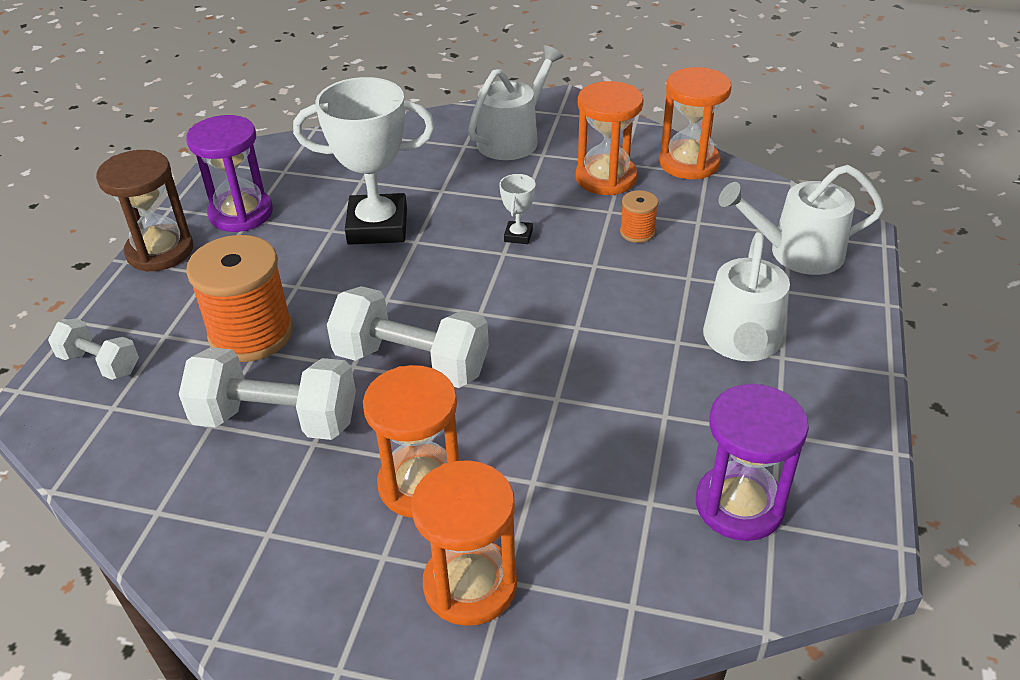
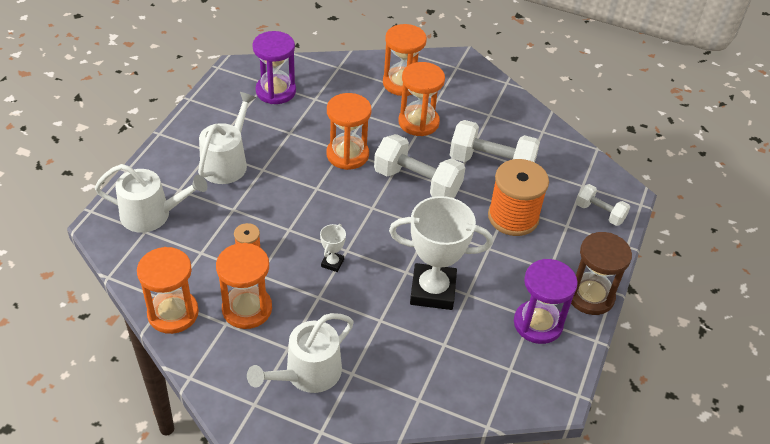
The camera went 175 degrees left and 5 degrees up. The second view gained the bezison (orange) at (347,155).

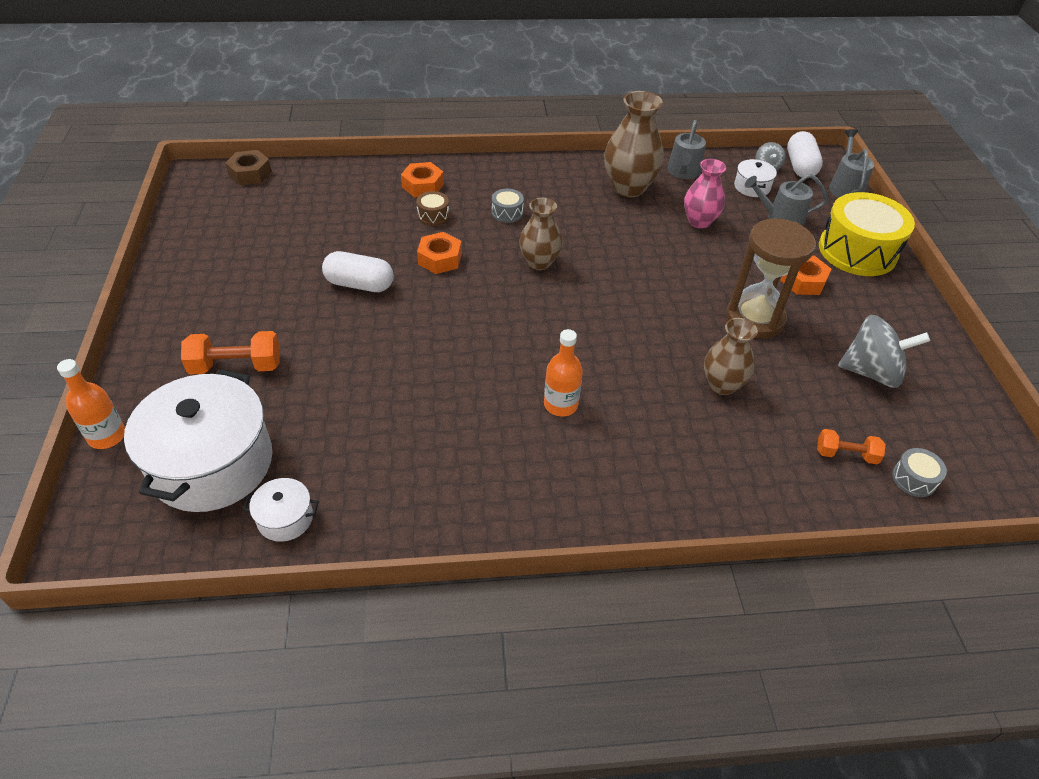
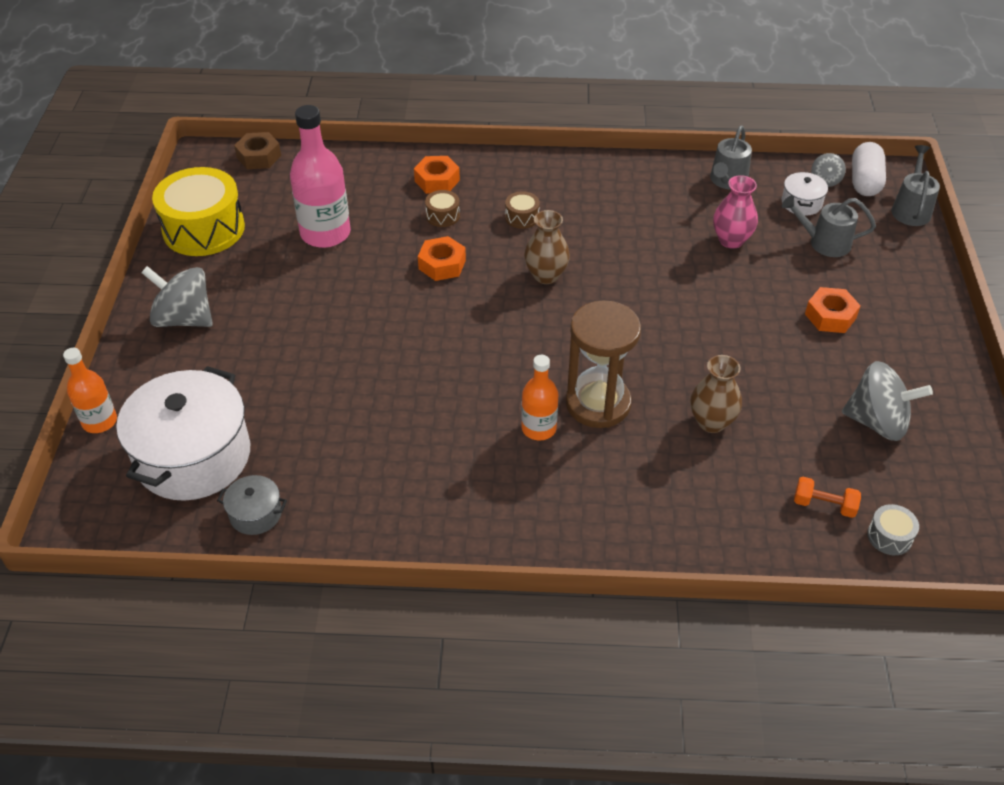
The camera went 10 degrees right and 0 degrees up. The second view gained the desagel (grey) at (184,319). The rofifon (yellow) ended up elsewhere, having gone from (857,251) to (204,229). What was the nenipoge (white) at (285,518) turned into the nenipoge (grey) at (255,514). The second view gained the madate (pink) at (325,233). What was the rofifon (grey) at (507,213) turned into the rofifon (brown) at (522,217). The bezison (brown) ended up elsewhere, having gone from (755,318) to (598,403). The second view lost the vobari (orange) at (236,366). The second view lost the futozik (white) at (359,284). The second view lost the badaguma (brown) at (629,187).

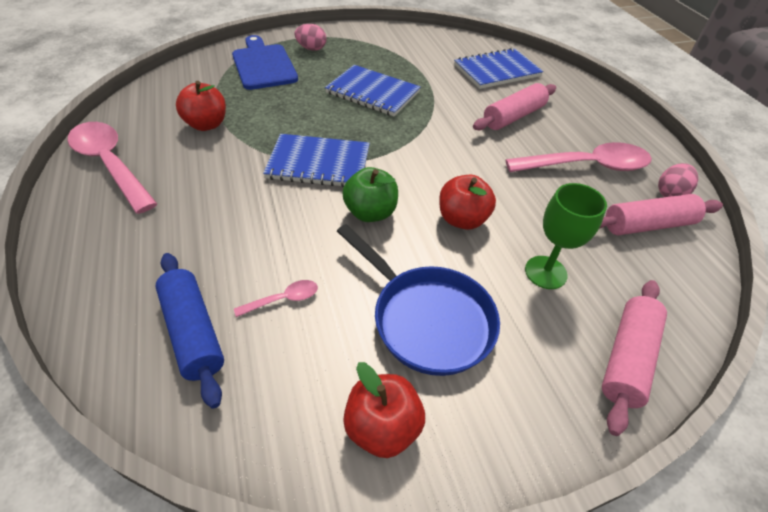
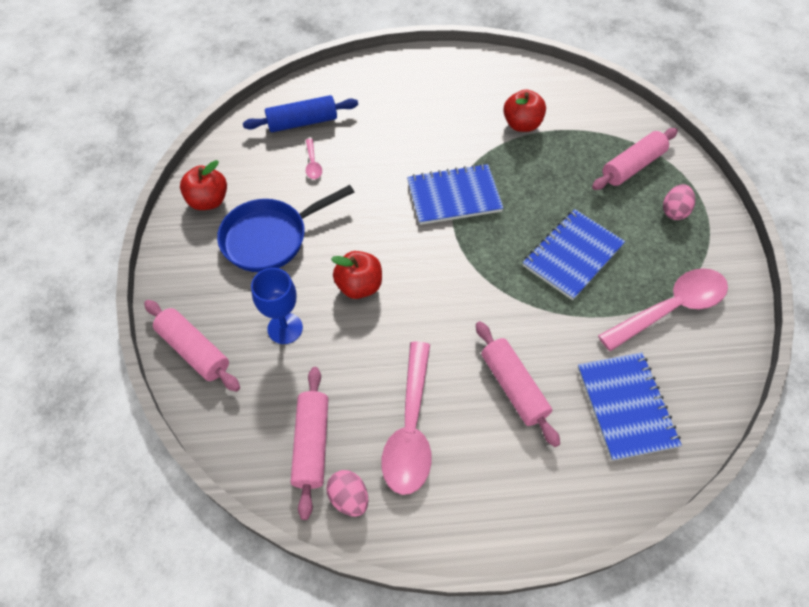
The camera went 105 degrees right and 10 degrees up. What was the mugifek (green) at (545,272) turned into the mugifek (blue) at (285,328). The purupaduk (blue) at (319,163) ended up facing another way, 60 degrees clockwise from before. Where the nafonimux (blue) stood at (263,65), the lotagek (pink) came to stand at (632,166). The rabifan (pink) ended up elsewhere, having gone from (110,164) to (670,308). The second view lost the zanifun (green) at (370,212).

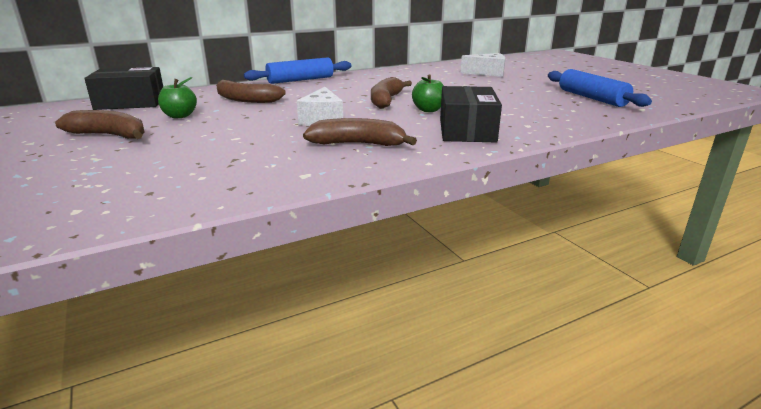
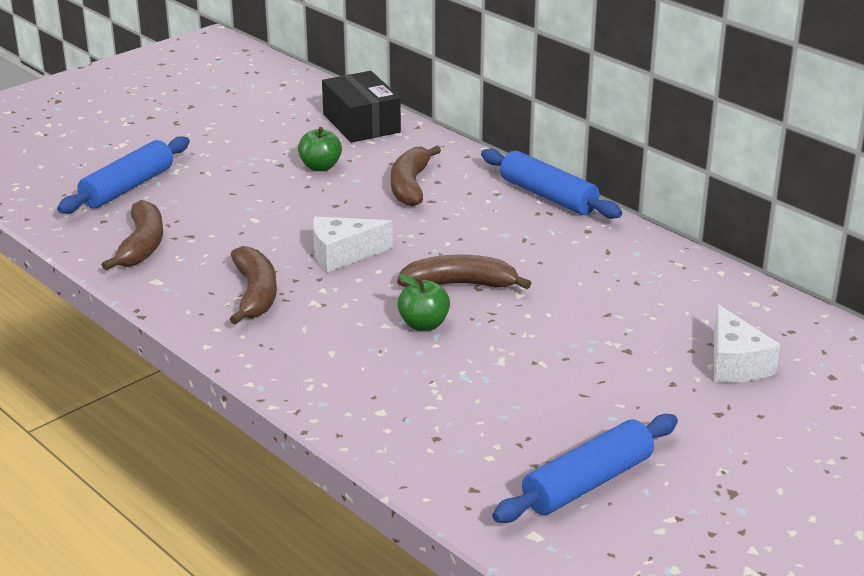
The camera went 75 degrees right and 5 degrees up. The second view gained the lotagek (blue) at (127,187). The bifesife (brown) ended up elsewhere, having gone from (110,135) to (142,245). The second view lost the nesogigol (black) at (466,130).

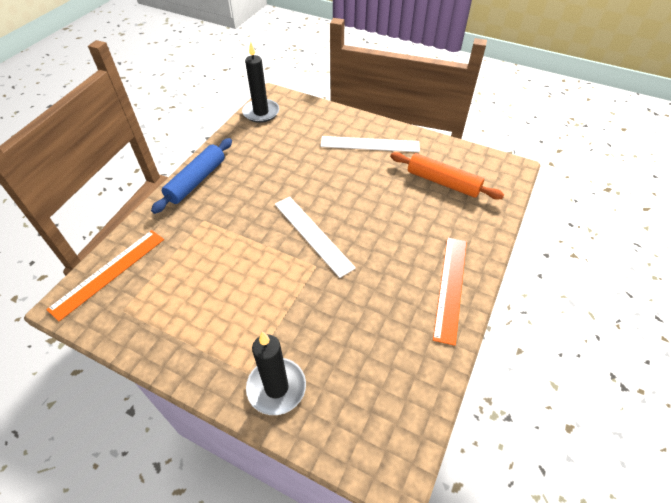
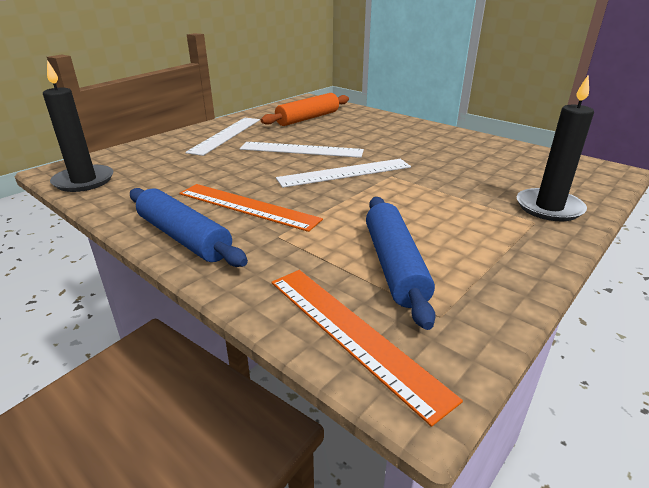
The camera went 75 degrees left and 20 degrees down. The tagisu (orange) ended up elsewhere, having gone from (450,287) to (247,206). The second view gained the tagisu (white) at (301,150). The second view gained the lotagek (blue) at (394,265).

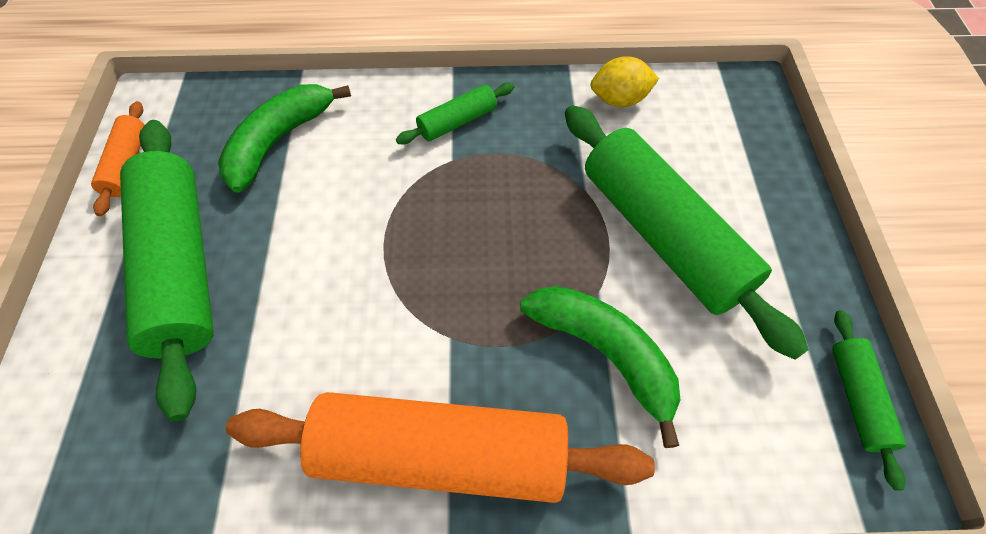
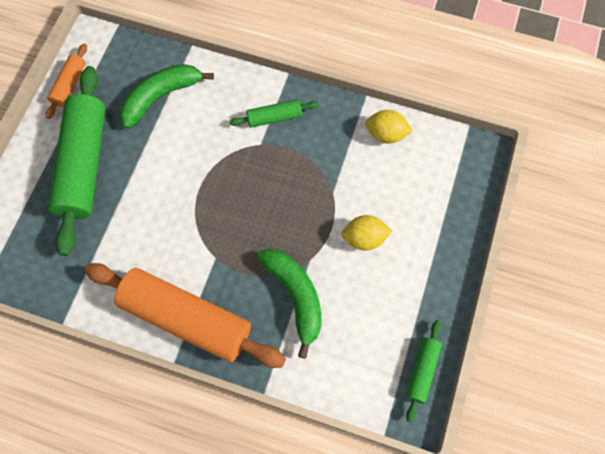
The camera went 20 degrees right and 10 degrees up. Where the lotagek (green) stood at (662,235), the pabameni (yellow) came to stand at (364,238).

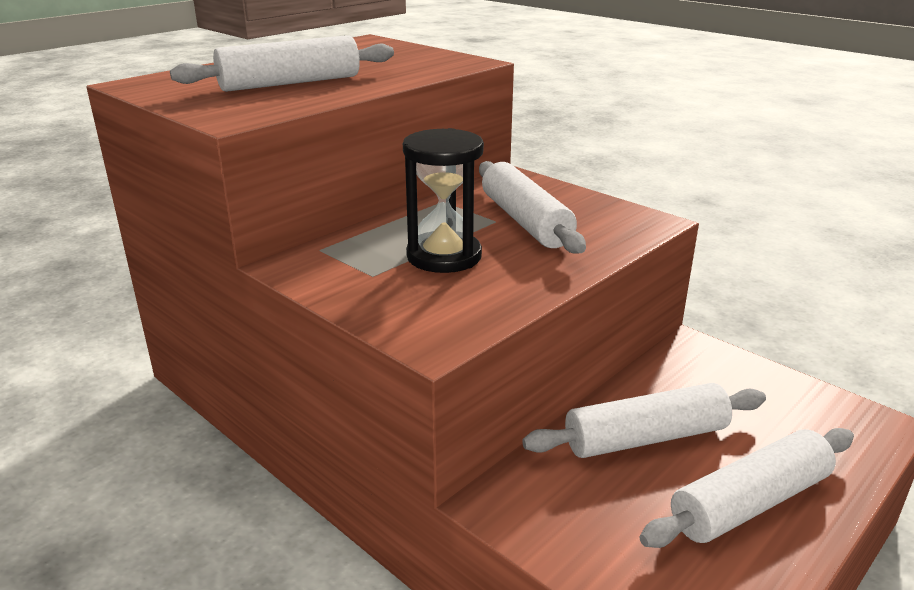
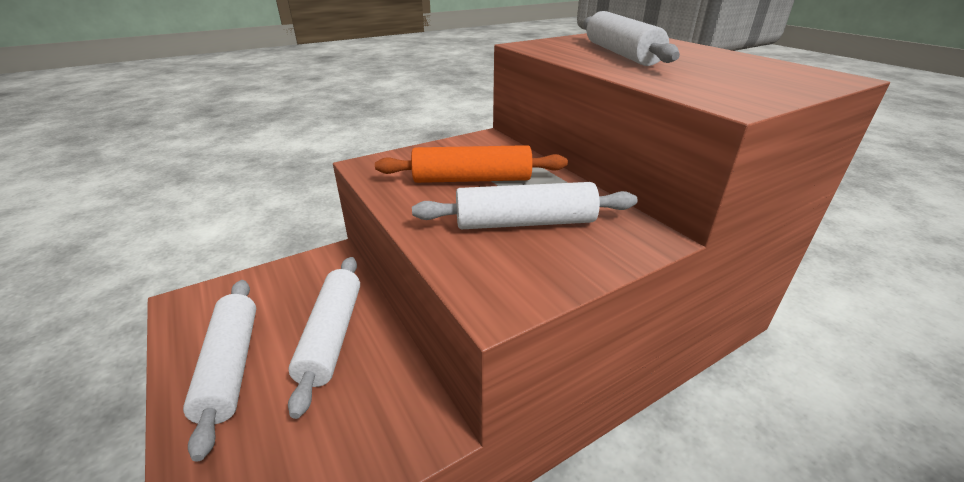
The camera went 105 degrees right and 5 degrees up. Where the bezison (black) stood at (444,256), the lotagek (orange) came to stand at (472,179).

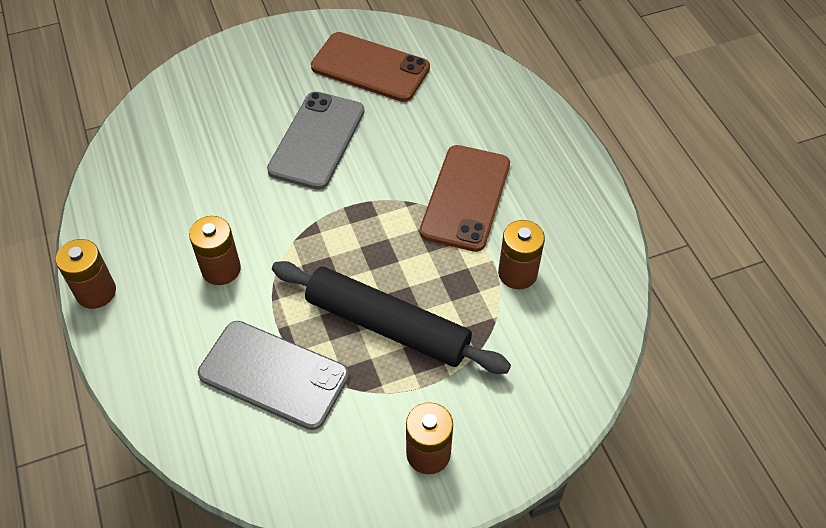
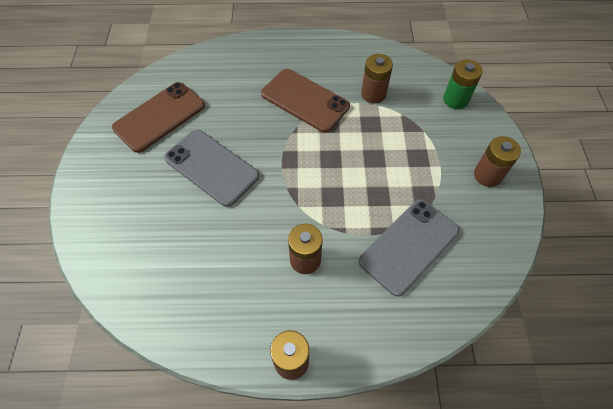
The camera went 70 degrees left and 5 degrees up. The second view gained the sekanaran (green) at (455,100). The second view lost the lotagek (black) at (387,325).

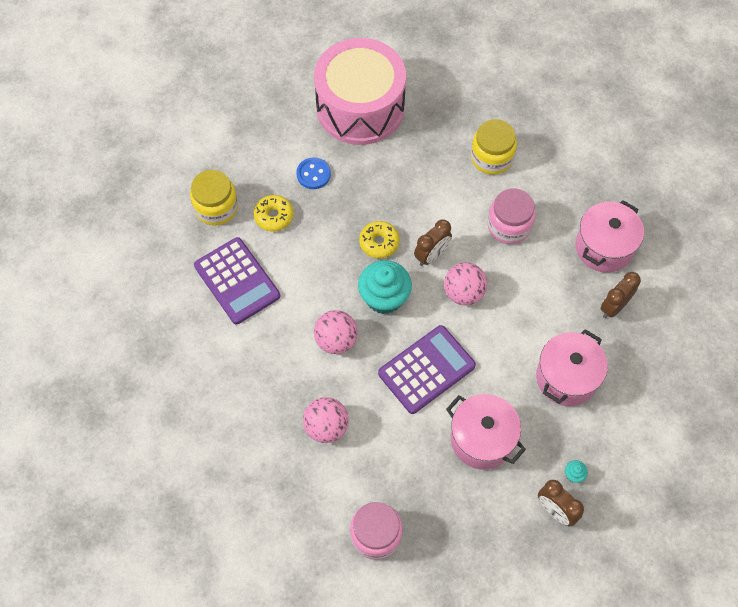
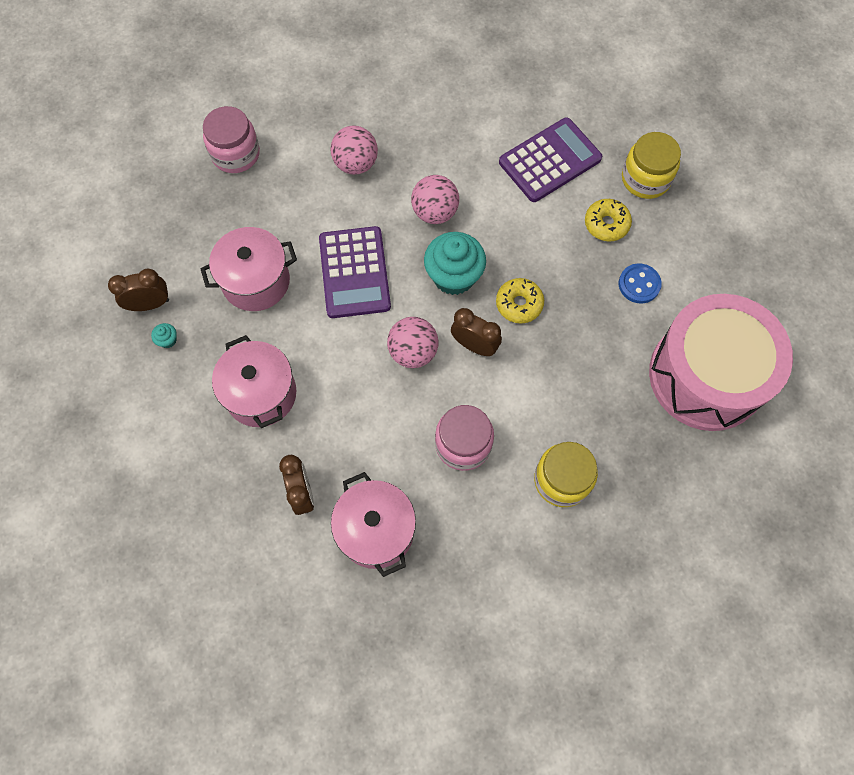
The camera went 120 degrees right and 5 degrees up. The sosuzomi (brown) at (431,255) ended up facing another way, 135 degrees clockwise from before. The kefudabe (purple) at (237,281) ended up facing another way, 150 degrees clockwise from before.

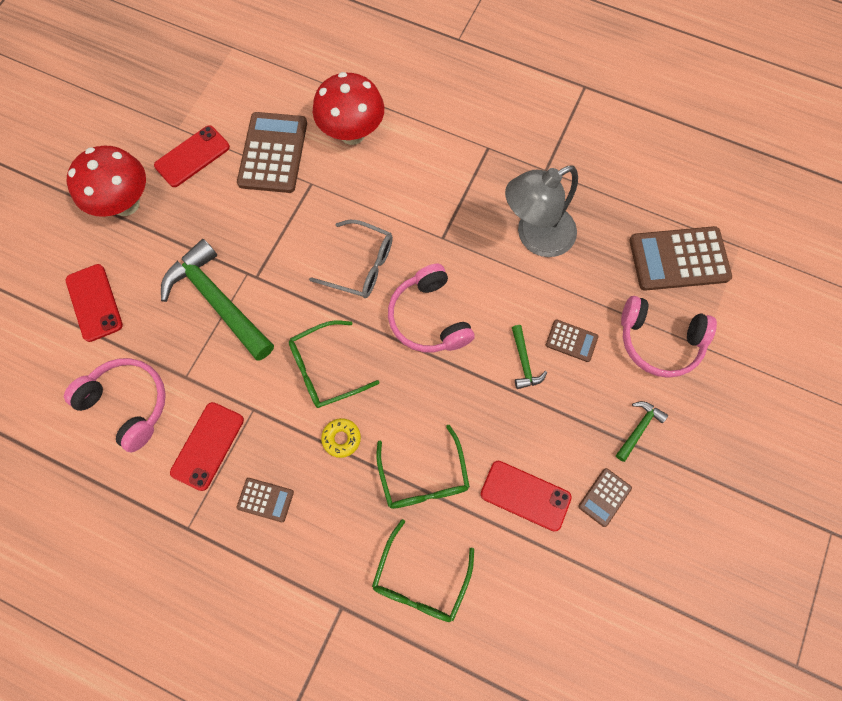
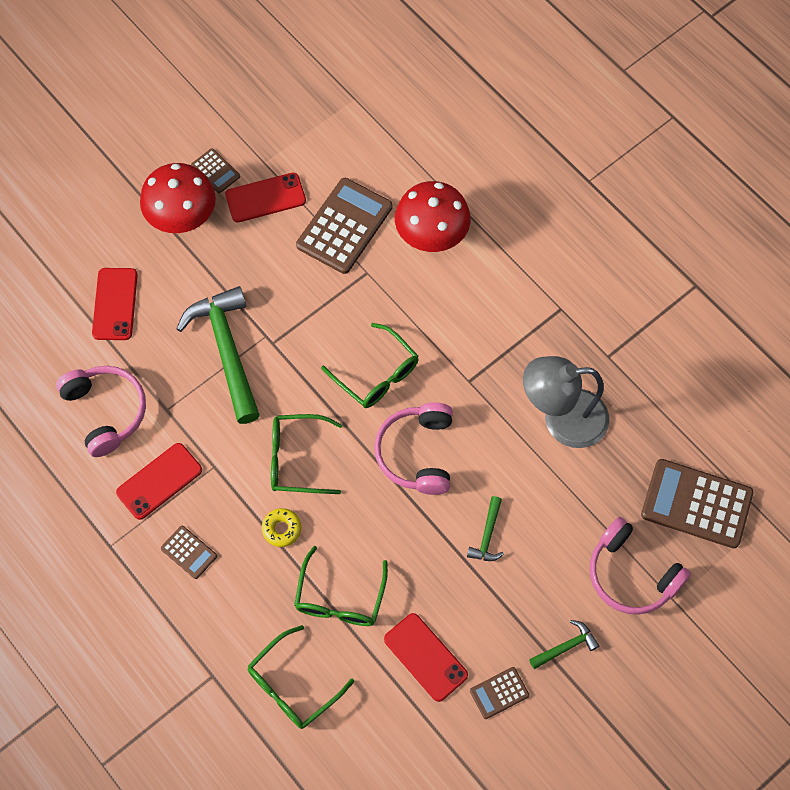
The camera went 25 degrees right and 5 degrees down. The kefudabe (brown) ended up elsewhere, having gone from (571,341) to (215,171). What was the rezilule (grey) at (361,265) turned into the rezilule (green) at (377,374).

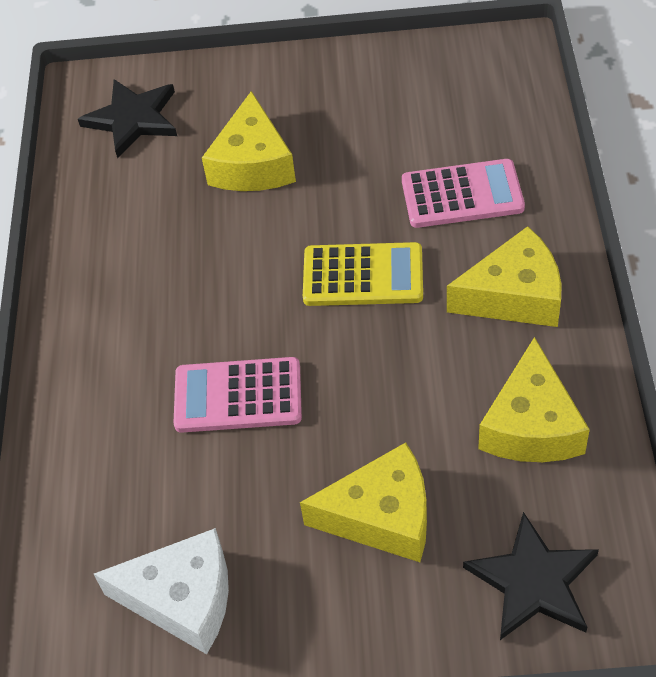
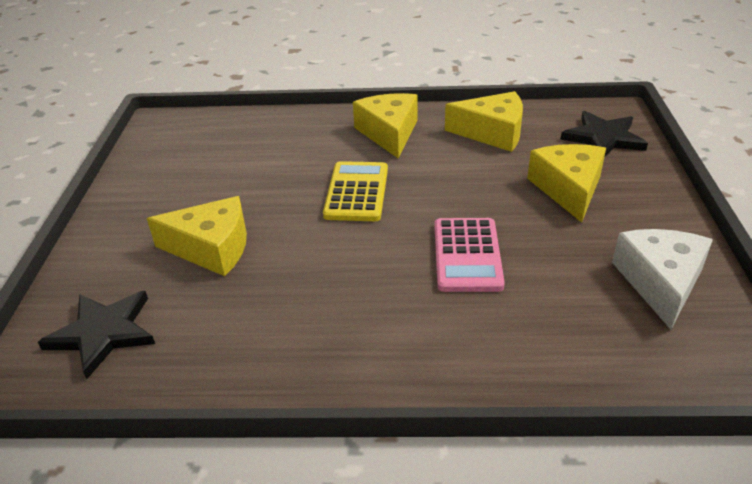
The camera went 90 degrees left and 15 degrees down. The second view lost the kefudabe (pink) at (462,195).

